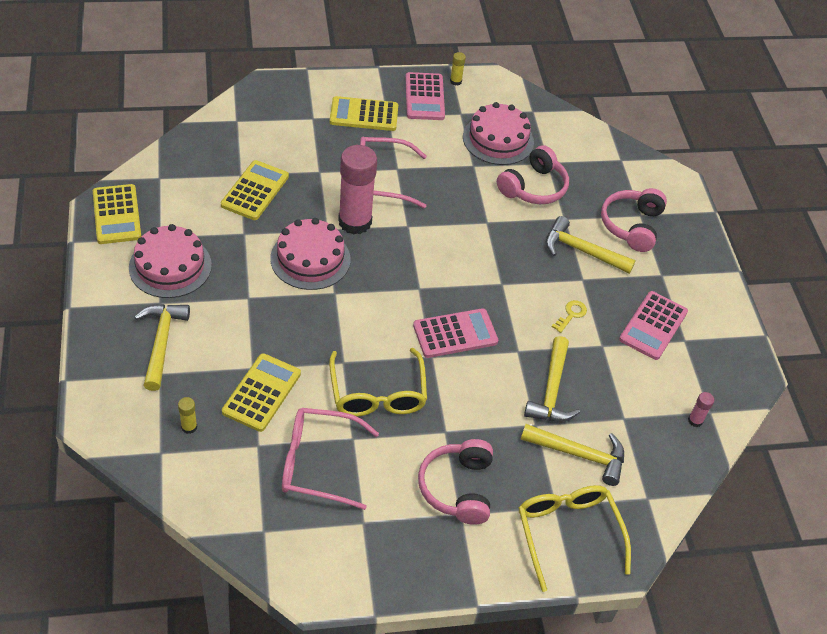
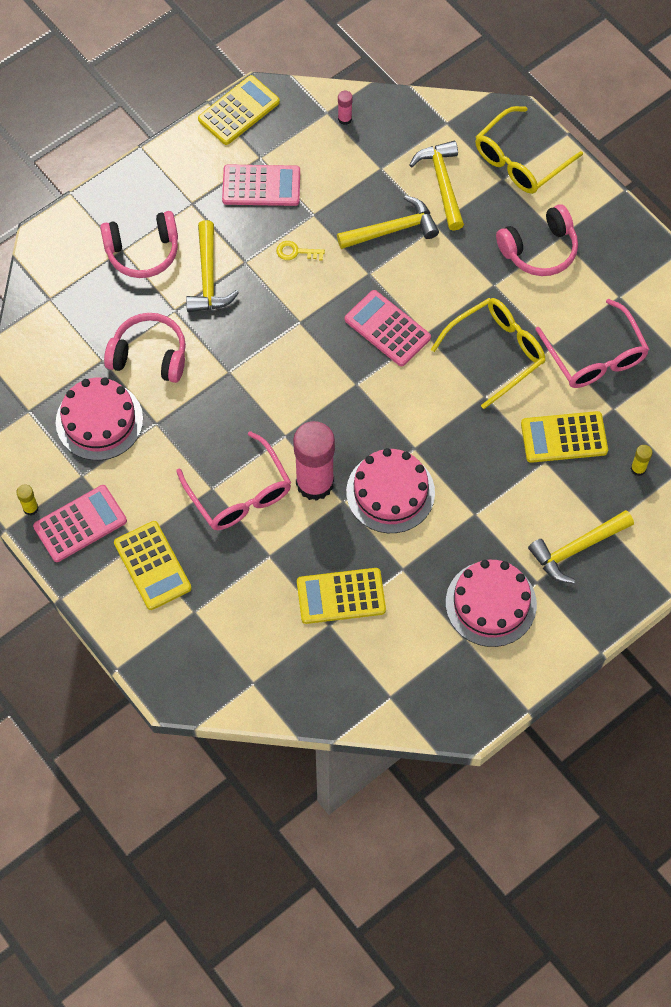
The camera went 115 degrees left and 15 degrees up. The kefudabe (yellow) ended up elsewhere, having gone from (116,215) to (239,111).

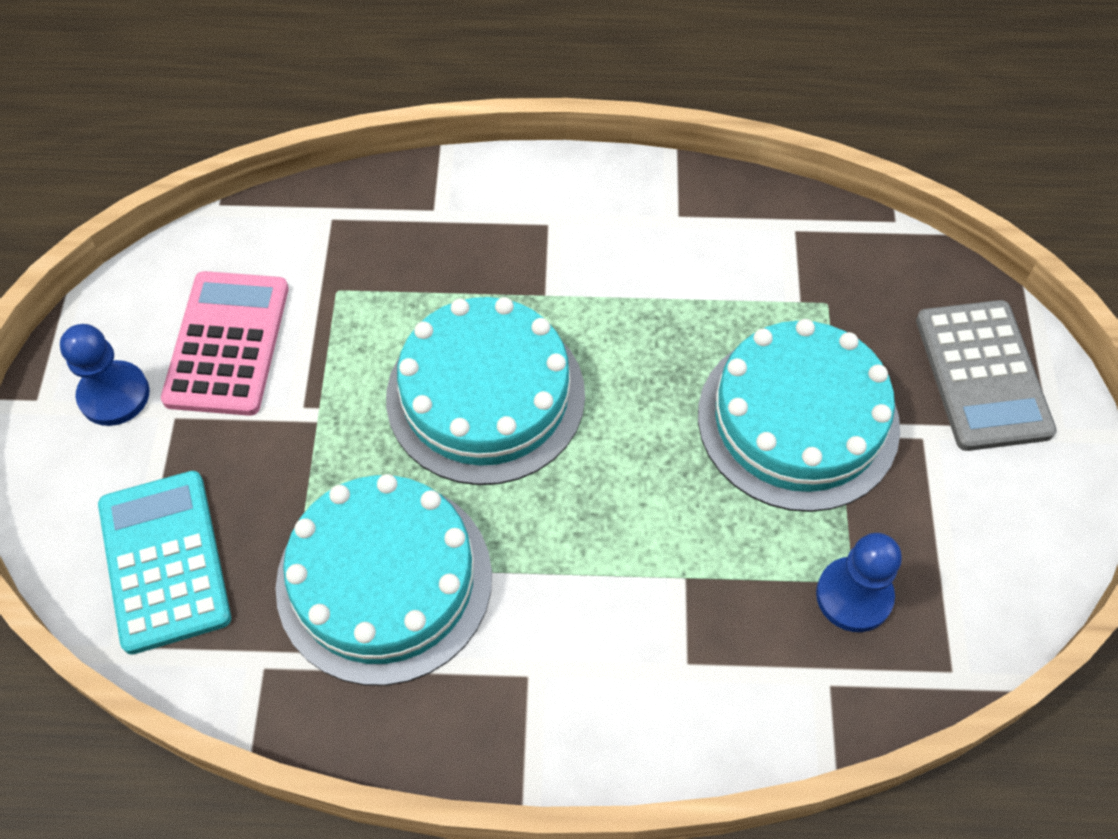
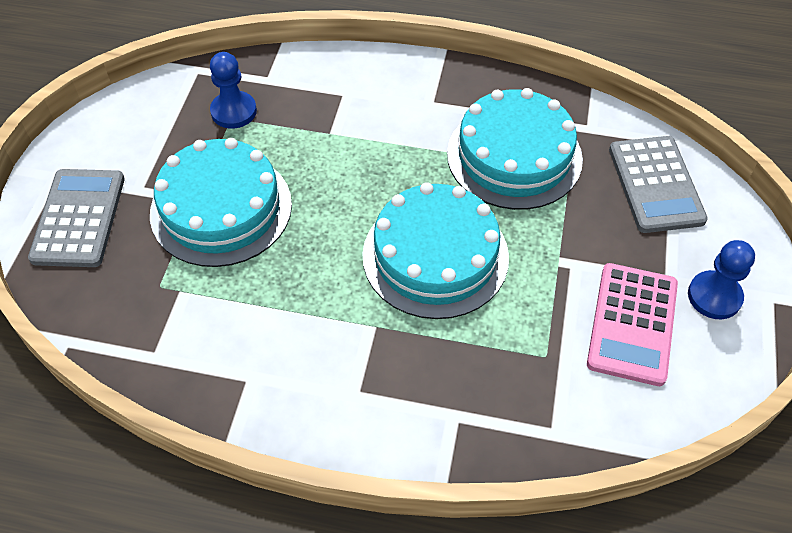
The camera went 170 degrees left and 5 degrees down. What was the kefudabe (turquoise) at (164,561) turned into the kefudabe (grey) at (656,184).

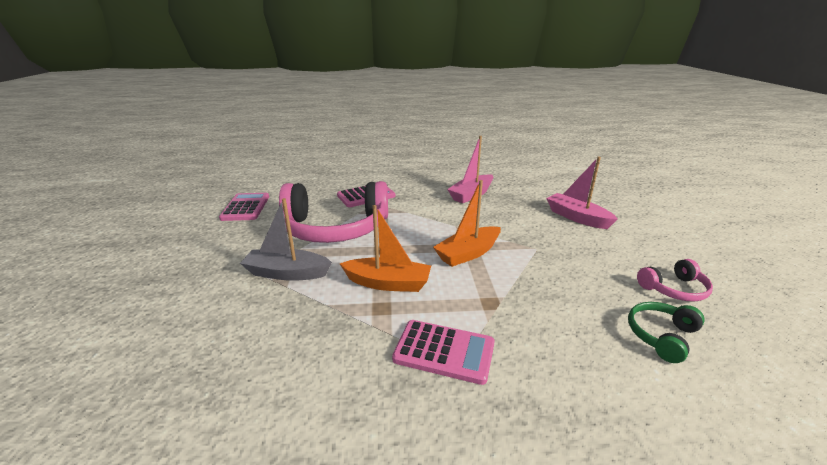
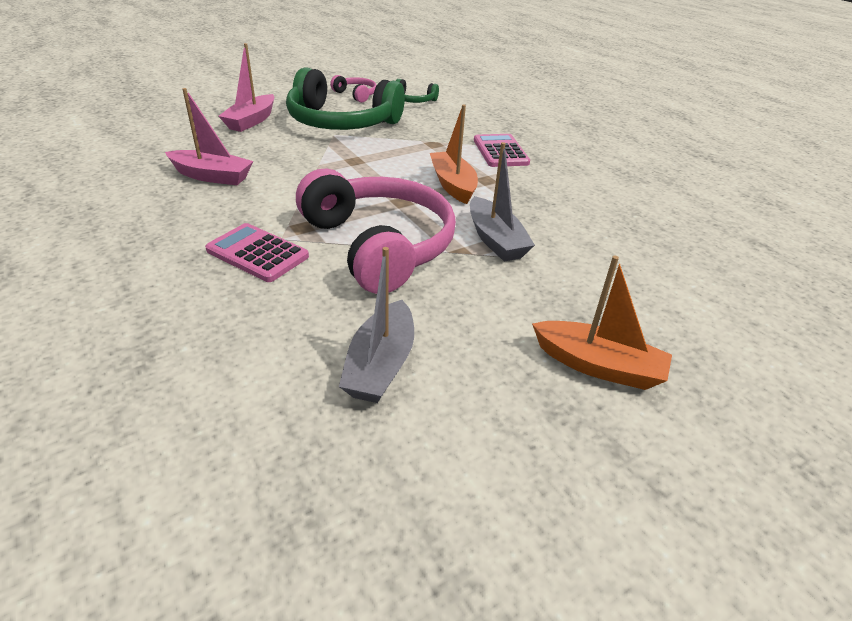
The camera went 120 degrees left and 10 degrees up. The second view gained the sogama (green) at (341,122). Where the kefudabe (pink) stood at (246,207), the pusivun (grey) came to stand at (380,365). The pusivun (orange) ended up elsewhere, having gone from (468,253) to (598,366).

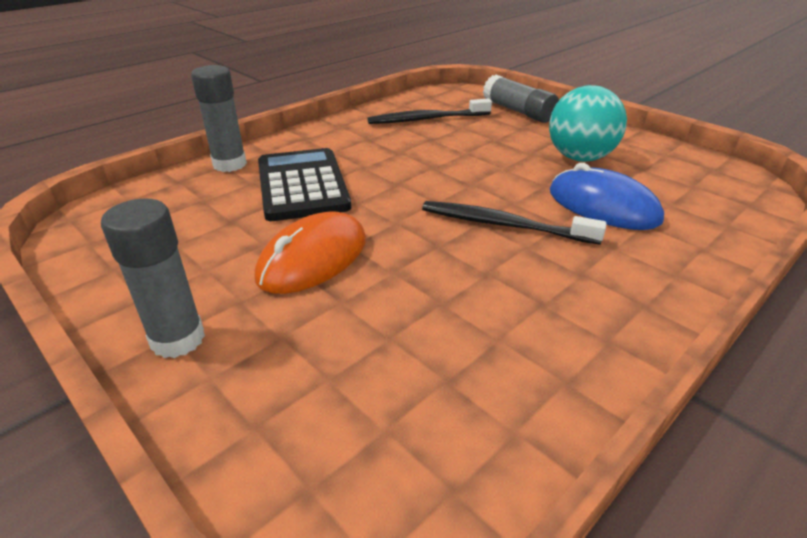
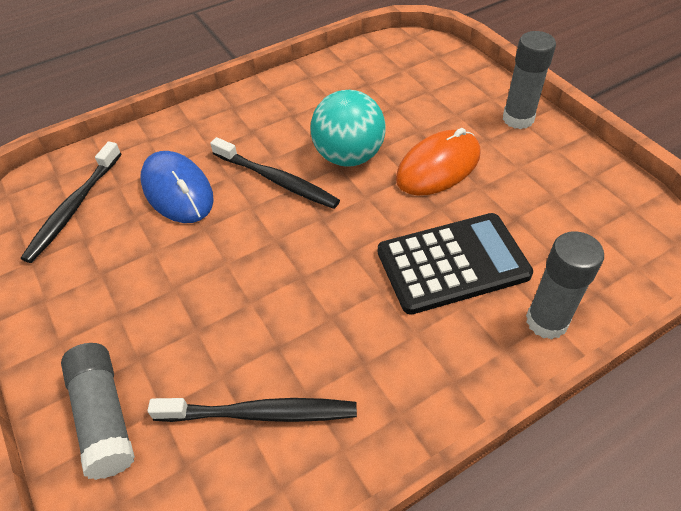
The camera went 165 degrees left and 15 degrees up. The second view gained the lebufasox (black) at (74,208). The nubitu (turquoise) ended up elsewhere, having gone from (579,158) to (348,156). The kefudabe (black) at (302,185) ended up facing another way, 105 degrees counterclockwise from before.

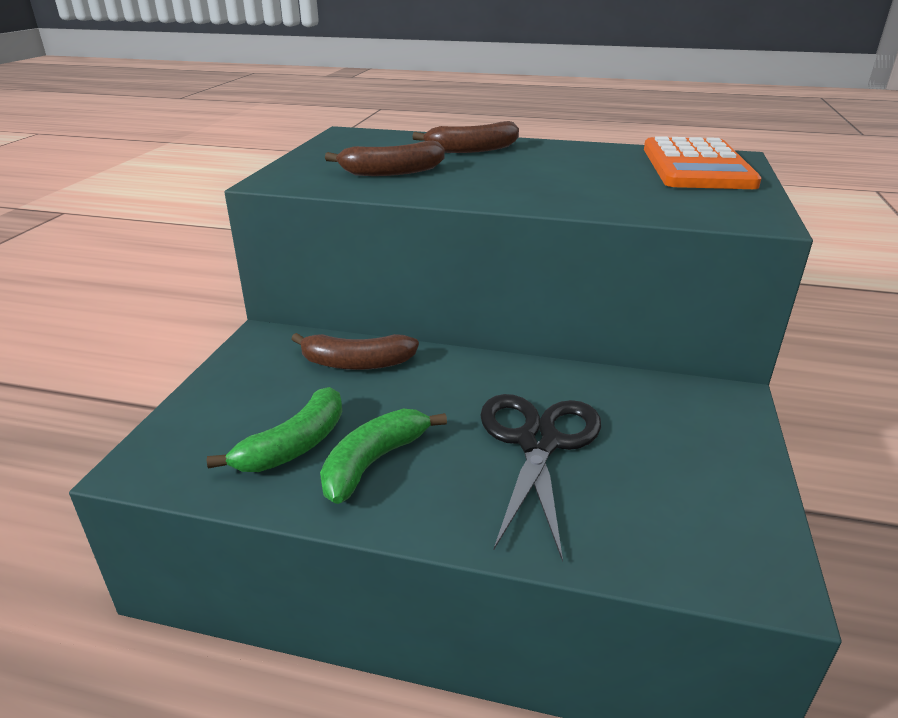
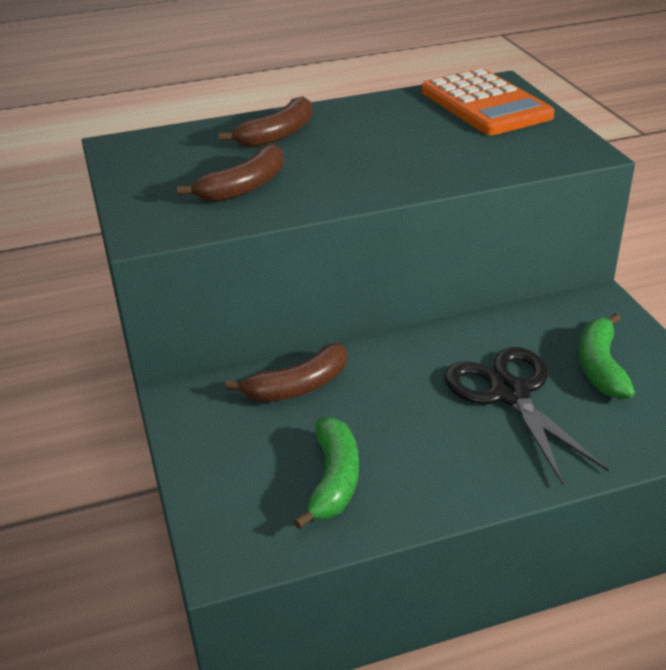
The camera went 30 degrees left and 5 degrees up. The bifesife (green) ended up elsewhere, having gone from (373,462) to (601,367).

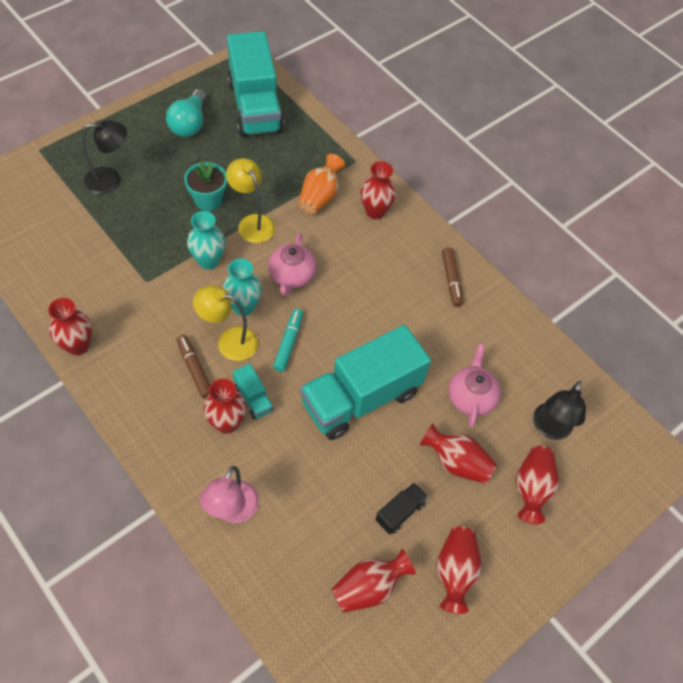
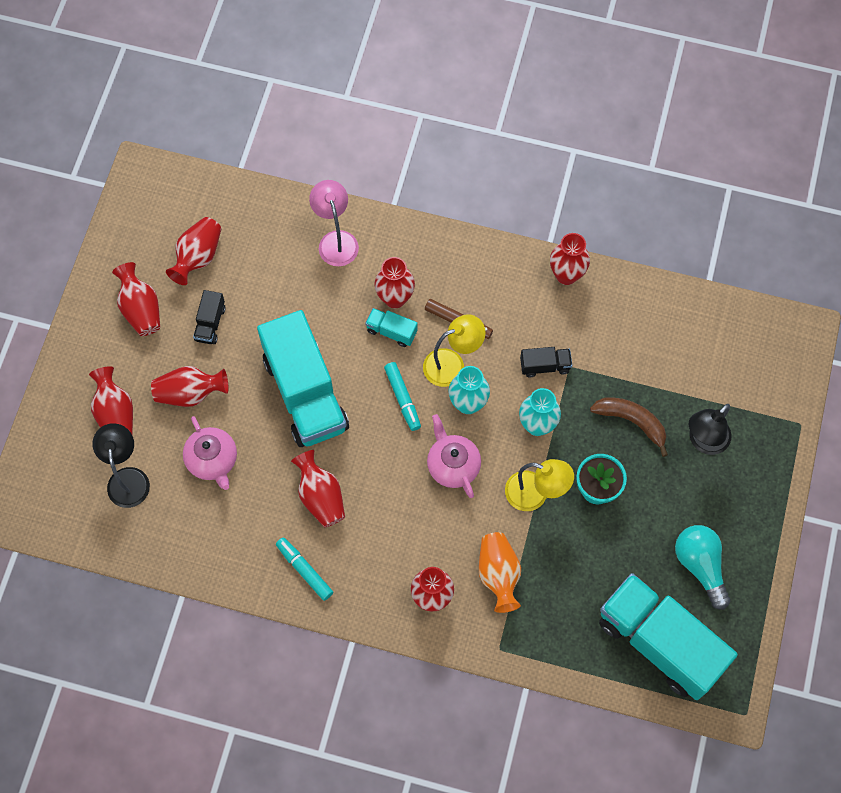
The camera went 150 degrees right and 10 degrees up. The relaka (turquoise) at (361,398) ended up facing another way, 135 degrees clockwise from before. What was the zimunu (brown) at (451,280) turned into the zimunu (turquoise) at (304,570). The second view gained the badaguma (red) at (320,496). The second view gained the relaka (black) at (545,366). The second view gained the bifesife (brown) at (632,421).

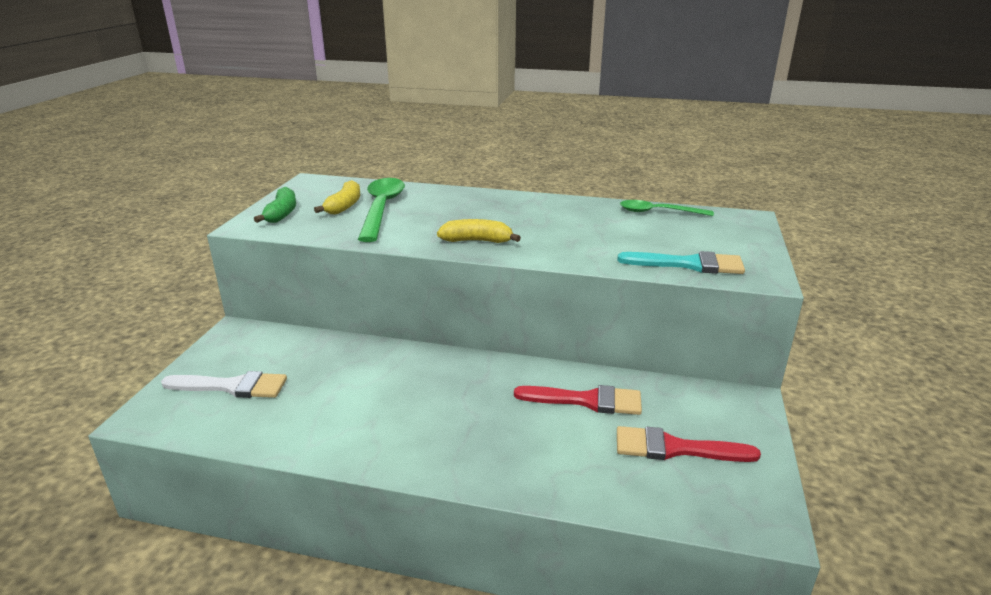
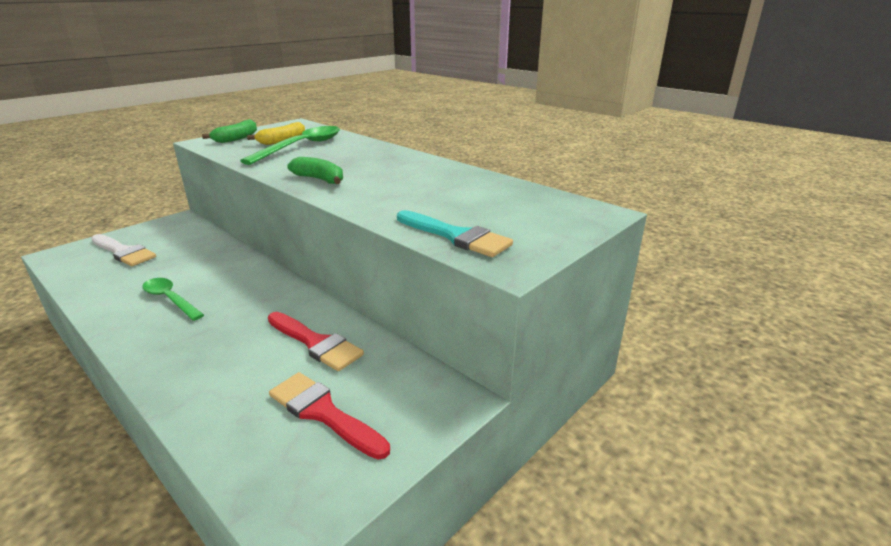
The camera went 30 degrees right and 0 degrees up. The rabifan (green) ended up elsewhere, having gone from (658,212) to (170,299). What was the bifesife (yellow) at (477,241) turned into the bifesife (green) at (320,179).

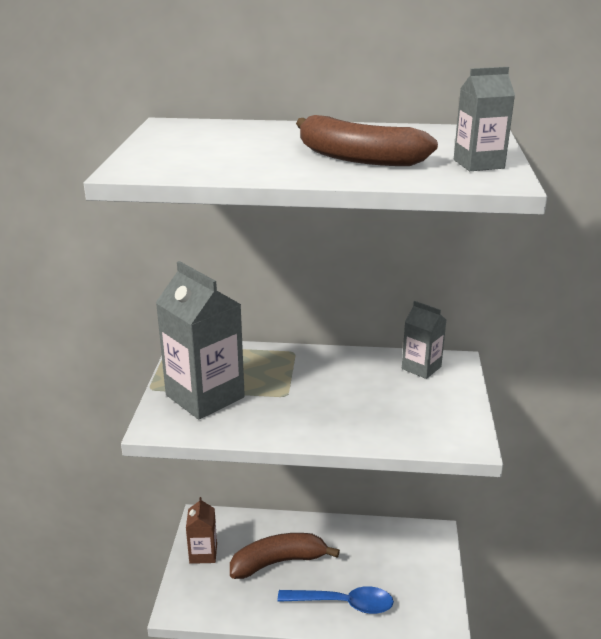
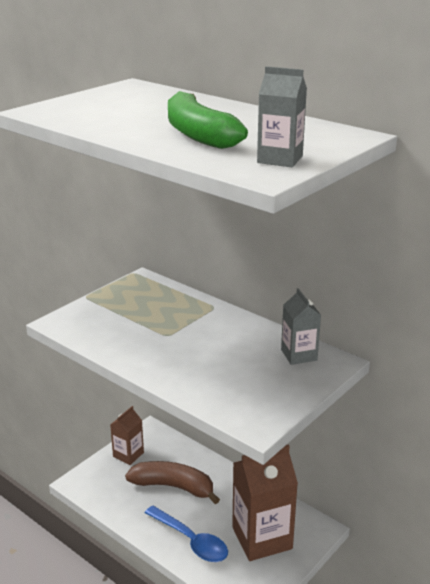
The camera went 35 degrees right and 0 degrees up. What was the bifesife (brown) at (357,158) turned into the bifesife (green) at (198,134). The second view gained the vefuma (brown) at (262,538). The second view lost the vefuma (grey) at (205,396).

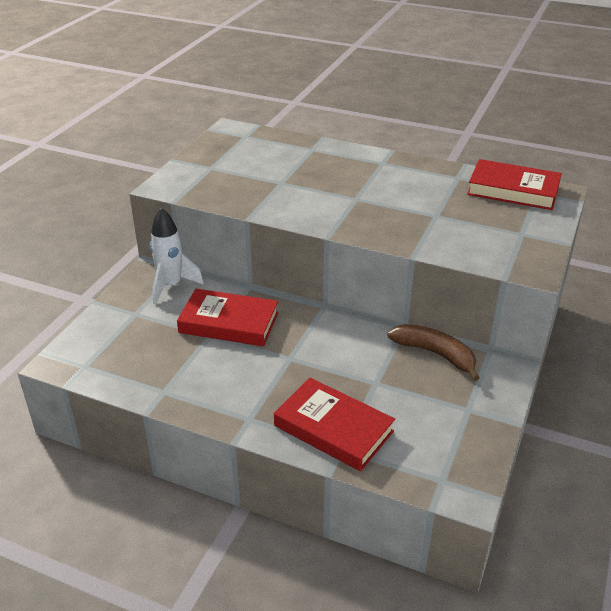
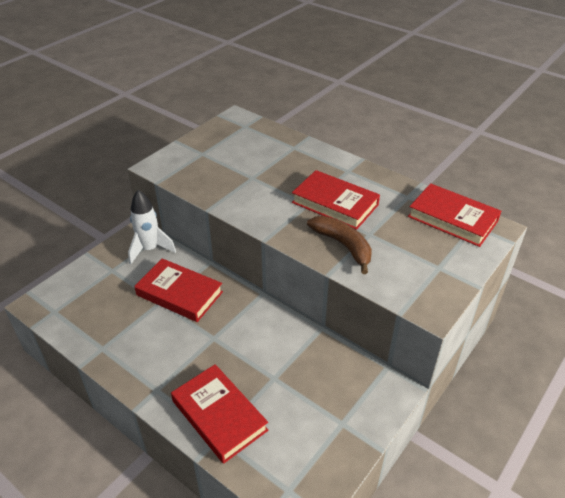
The camera went 15 degrees right and 5 degrees up. The second view gained the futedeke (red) at (335,204). The bifesife (brown) ended up elsewhere, having gone from (435,354) to (343,246).

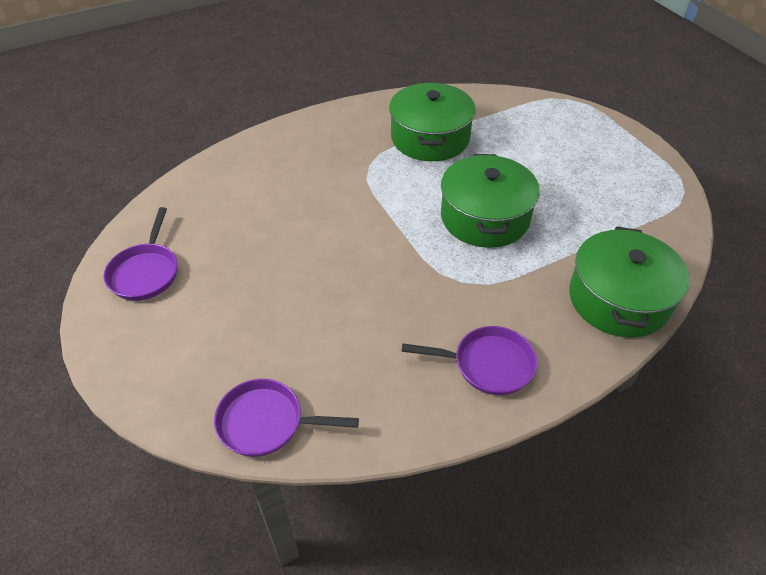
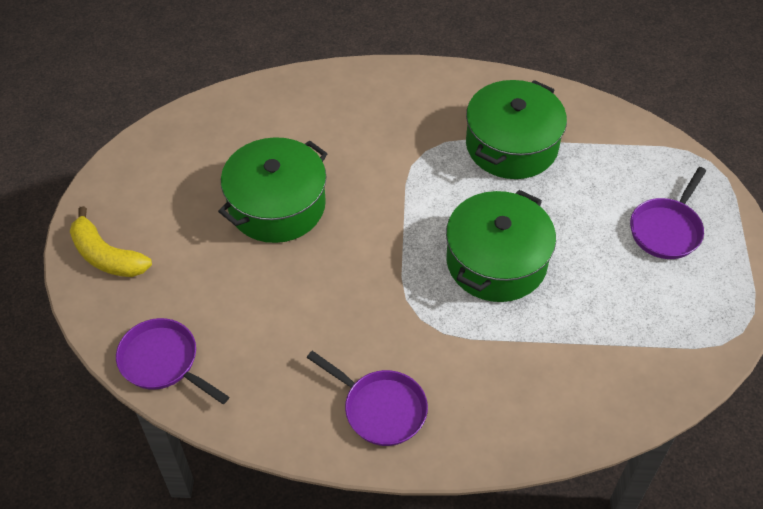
The camera went 30 degrees right and 5 degrees up. The second view gained the bifesife (yellow) at (106,256). The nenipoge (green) ended up elsewhere, having gone from (618,299) to (277,205). The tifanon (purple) ended up elsewhere, having gone from (145,272) to (666,229).

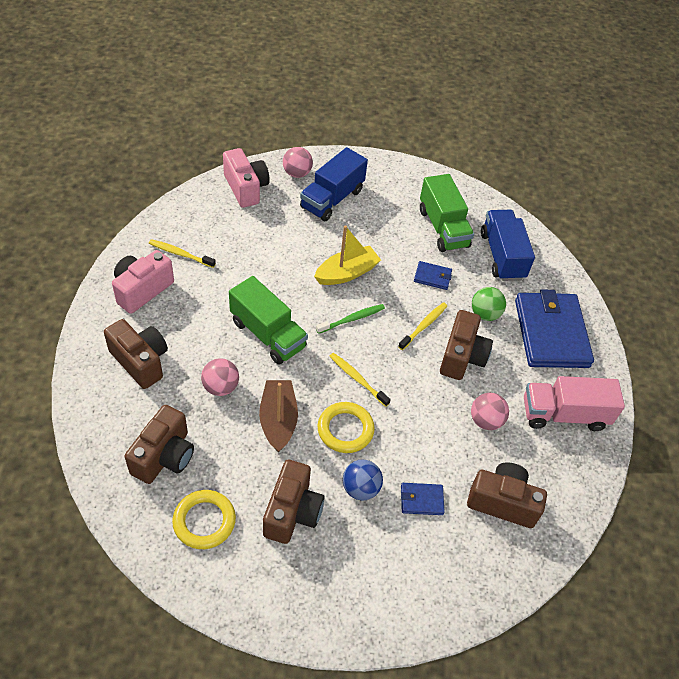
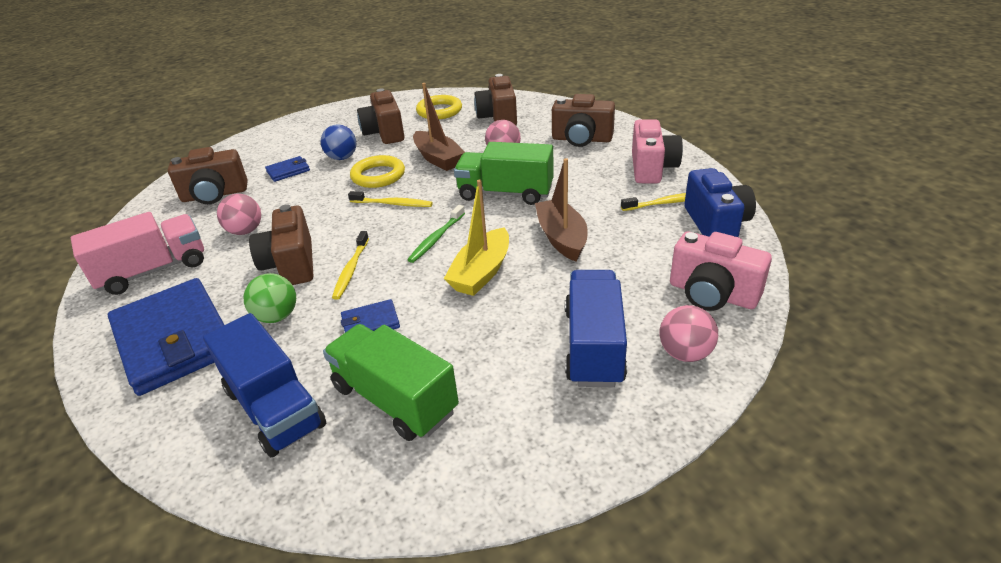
The camera went 155 degrees right and 15 degrees down. The second view gained the pusivun (brown) at (561,238). The second view gained the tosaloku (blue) at (716,224).

